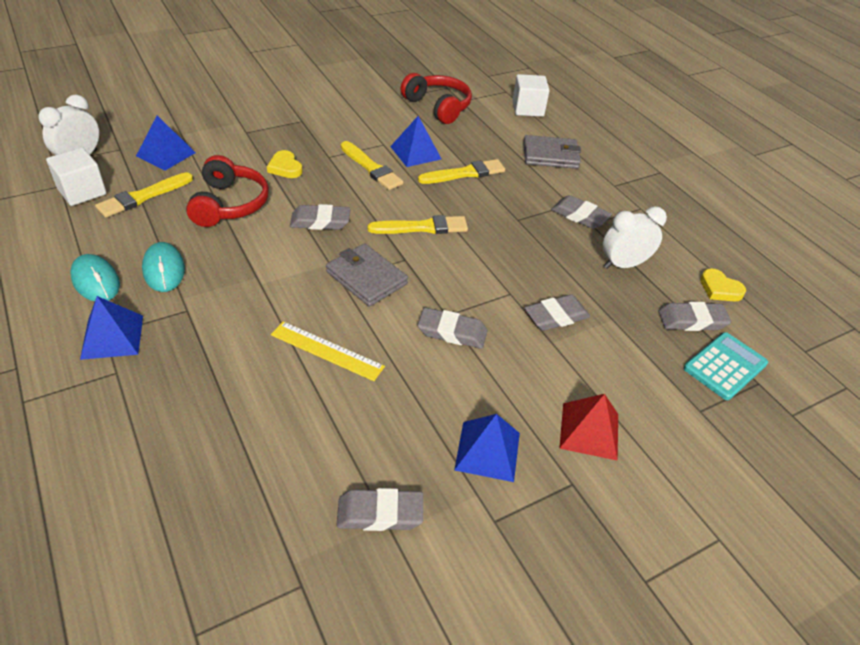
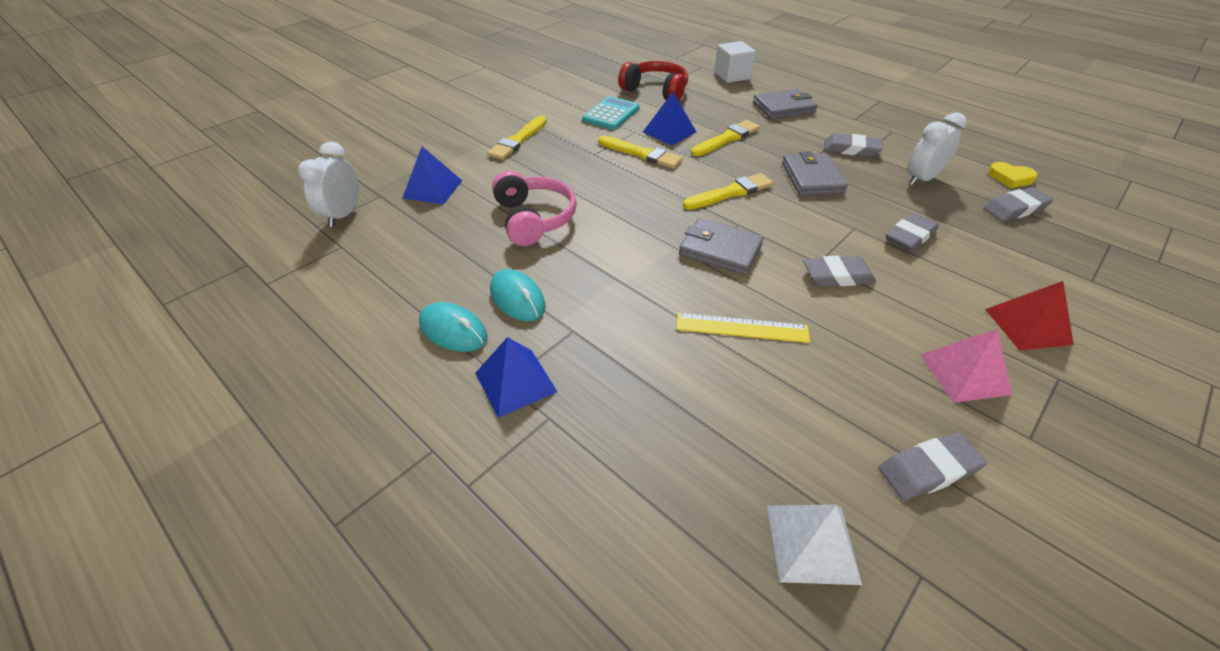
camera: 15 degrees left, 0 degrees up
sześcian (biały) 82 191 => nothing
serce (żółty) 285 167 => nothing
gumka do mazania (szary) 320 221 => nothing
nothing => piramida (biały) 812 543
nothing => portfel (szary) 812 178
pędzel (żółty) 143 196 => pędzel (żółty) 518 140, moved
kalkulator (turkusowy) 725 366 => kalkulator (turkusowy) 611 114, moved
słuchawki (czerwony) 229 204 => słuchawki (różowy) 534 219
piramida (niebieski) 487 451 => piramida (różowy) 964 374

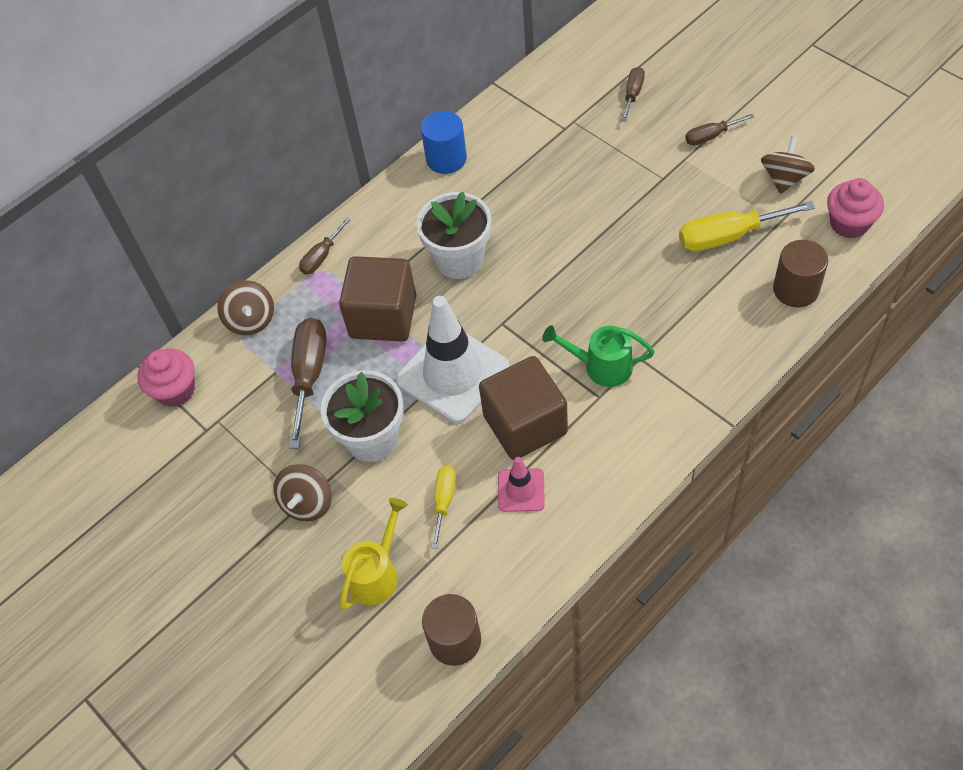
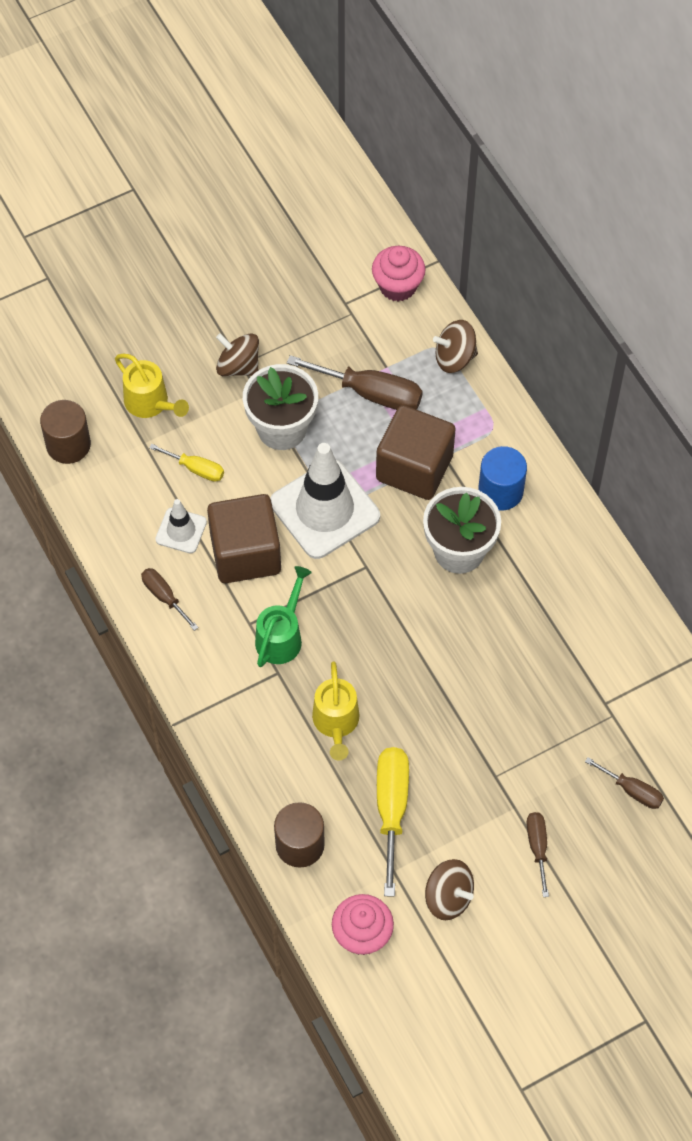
camera: 100 degrees right, 5 degrees up
nothing => konewka (żółty) 336 723
śrubokręt (brązowy) 321 257 => śrubokręt (brązowy) 164 597, moved
walec (niebieski) 446 159 => walec (niebieski) 500 491, moved
pachołek (różowy) 521 490 => pachołek (biały) 181 530

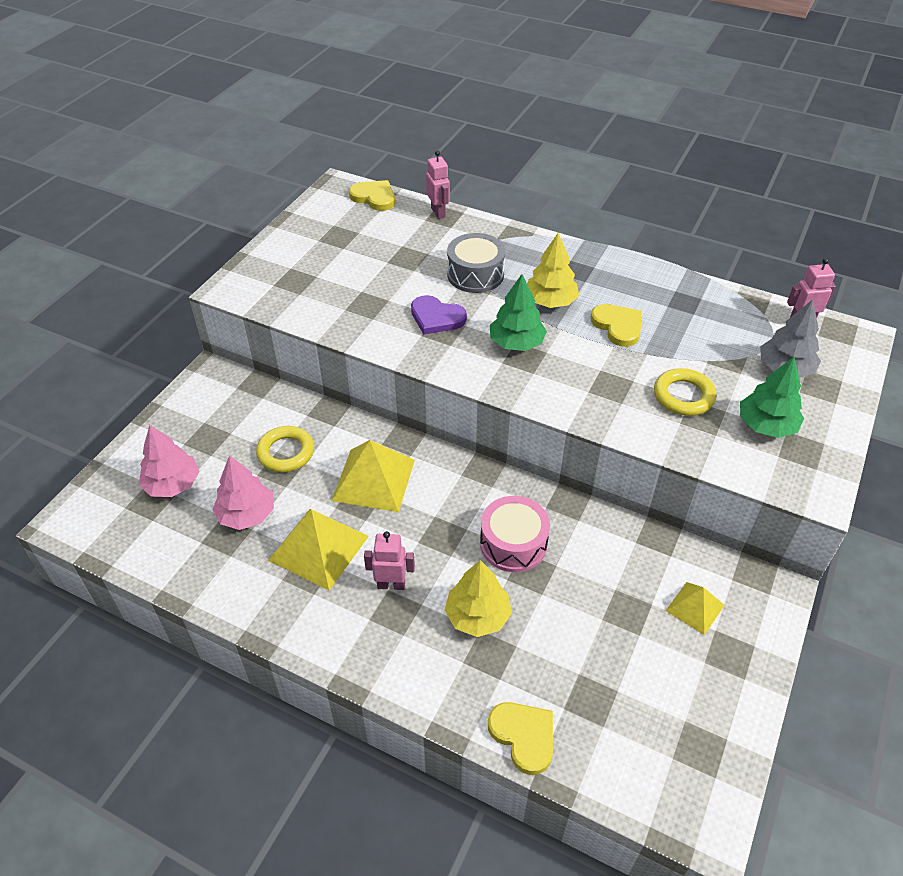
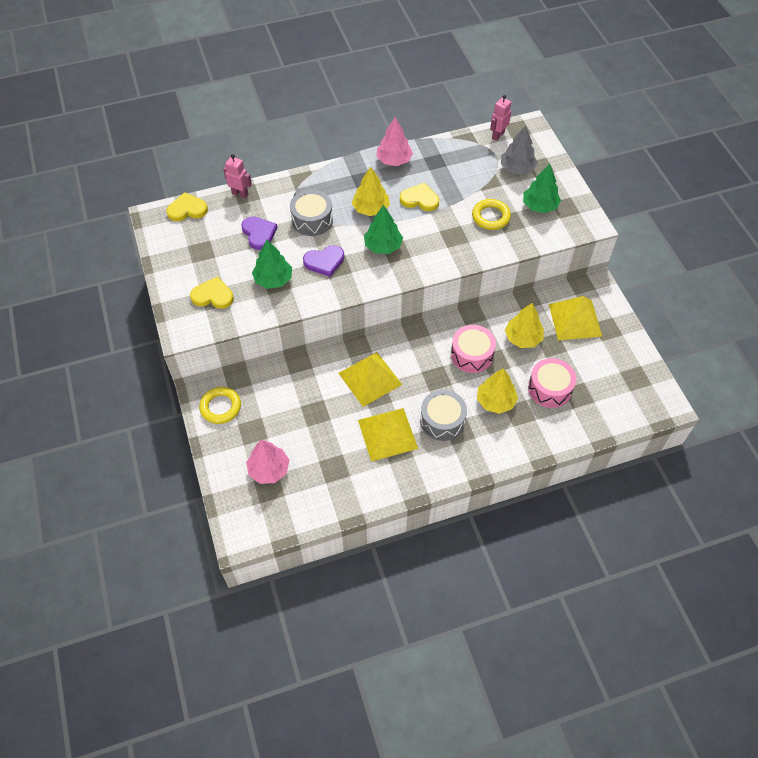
camera: 45 degrees left, 10 degrees up
nothing => serce (fioletowy) 259 233
nothing => drzewko (zielony) 273 279
nothing => drzewko (żółty) 523 338
nothing => bęben (różowy) 549 388
drzewko (różowy) 246 514 => drzewko (różowy) 394 160, moved
pierścień (żółty) 286 452 => pierścień (żółty) 220 407, moved
serce (żółty) 523 736 => serce (żółty) 213 295, moved
robot (różowy) 391 584 => bęben (szary) 442 421
piramida (żółty) 695 607 => piramida (żółty) 575 320, x1.77

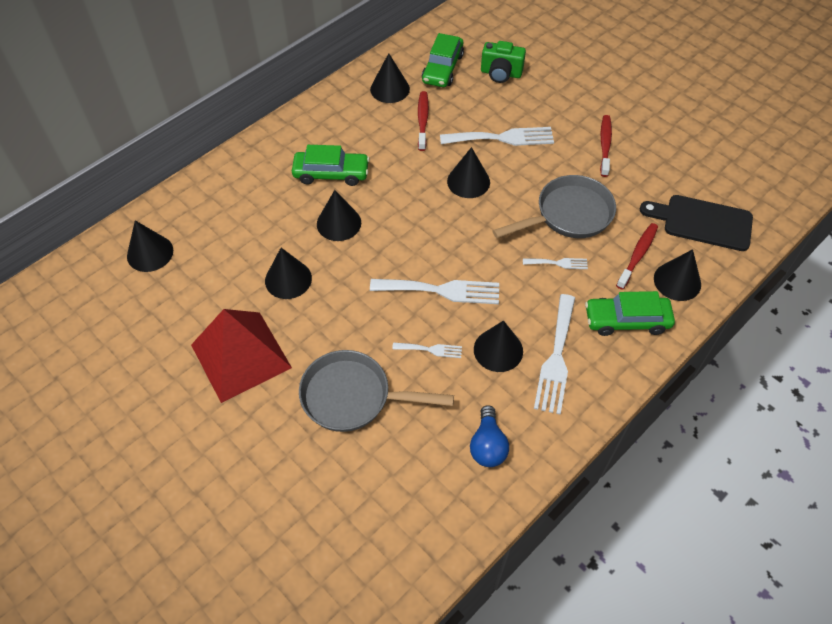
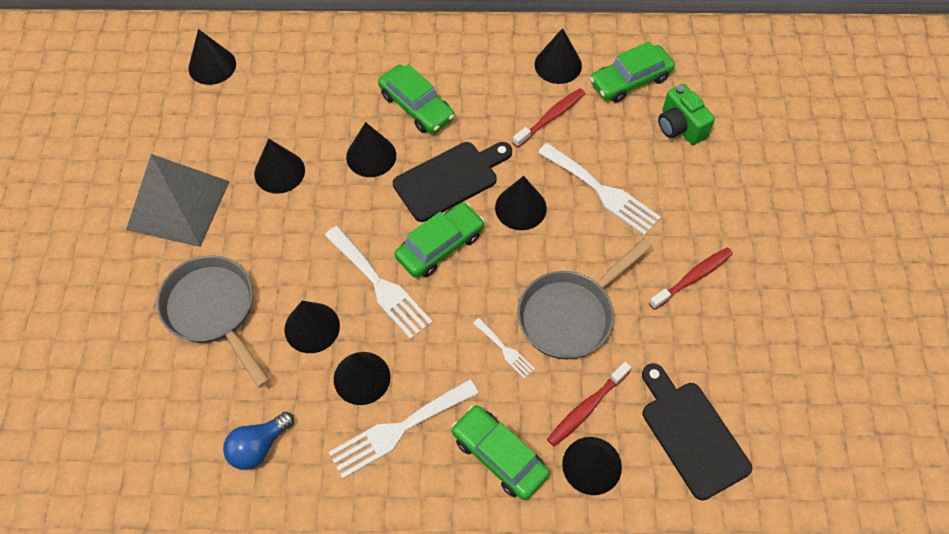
camera: 45 degrees right, 5 degrees up
nothing => deska do krojenia (czarny) 450 179
nothing => samochód (zielony) 440 246
widelec (biały) 430 349 => stożek (czarny) 312 327
piramida (czerwony) 241 356 => piramida (szary) 178 205
patelnia (szary) 568 215 => patelnia (szary) 571 314, 120 degrees clockwise
szczoteczka do zębów (czerwony) 638 255 => szczoteczka do zębów (czerwony) 586 408, 150 degrees clockwise

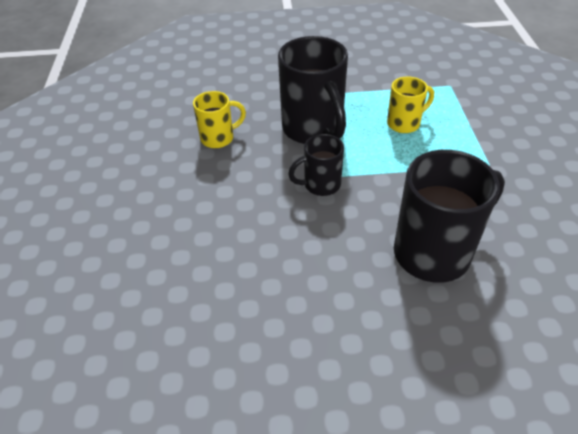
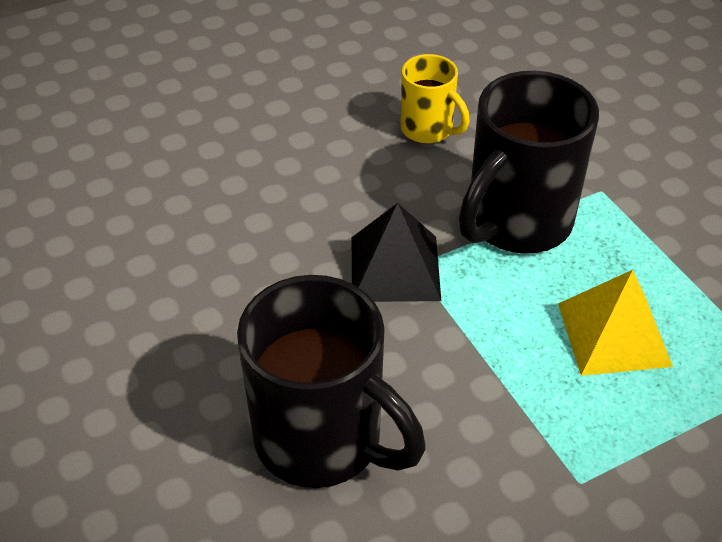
camera: 65 degrees right, 0 degrees up
kubek (czarny) 320 185 => piramida (czarny) 395 268
kubek (żółty) 404 123 => piramida (żółty) 614 334

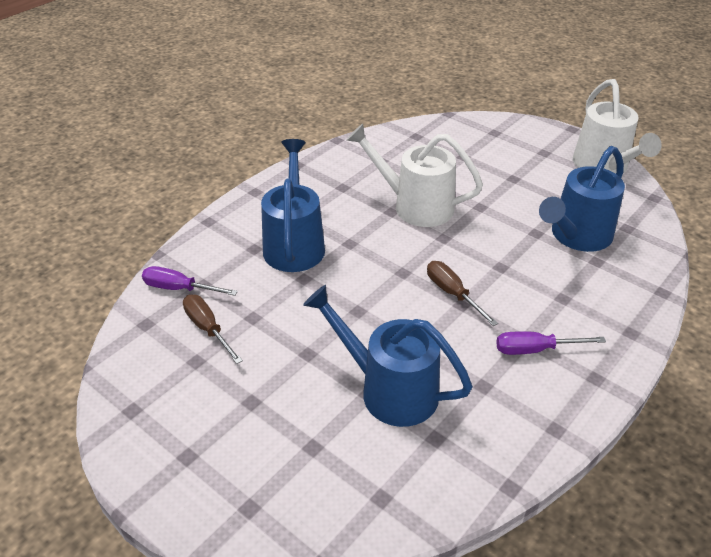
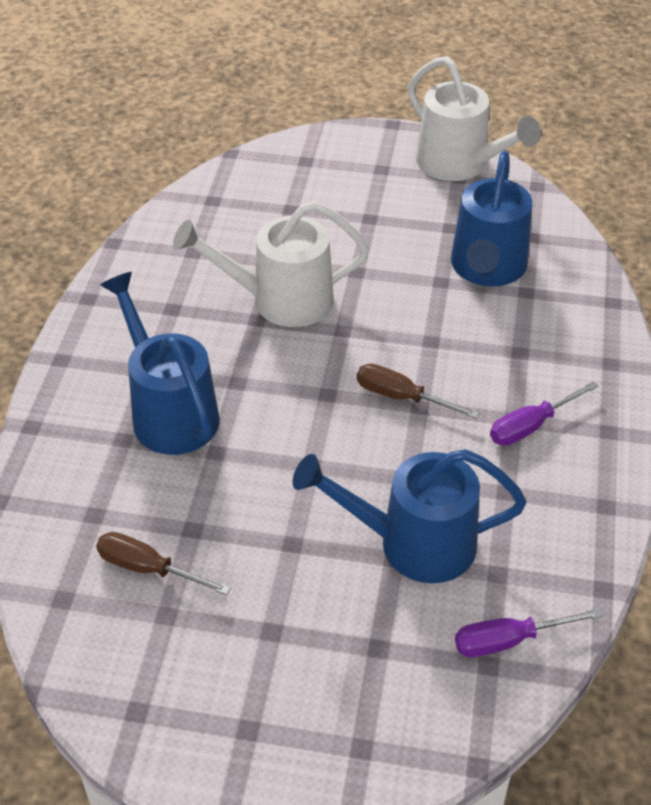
camera: 30 degrees left, 5 degrees up
śrubokręt (fioletowy) 179 288 => śrubokręt (fioletowy) 508 641, moved

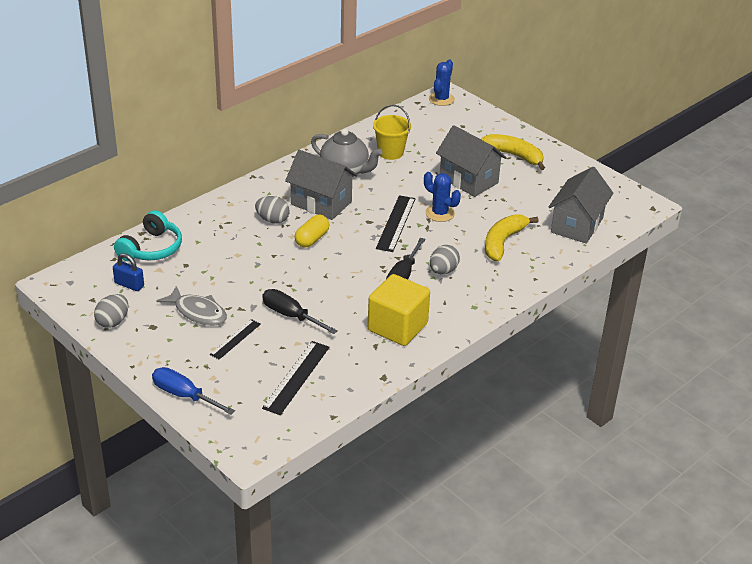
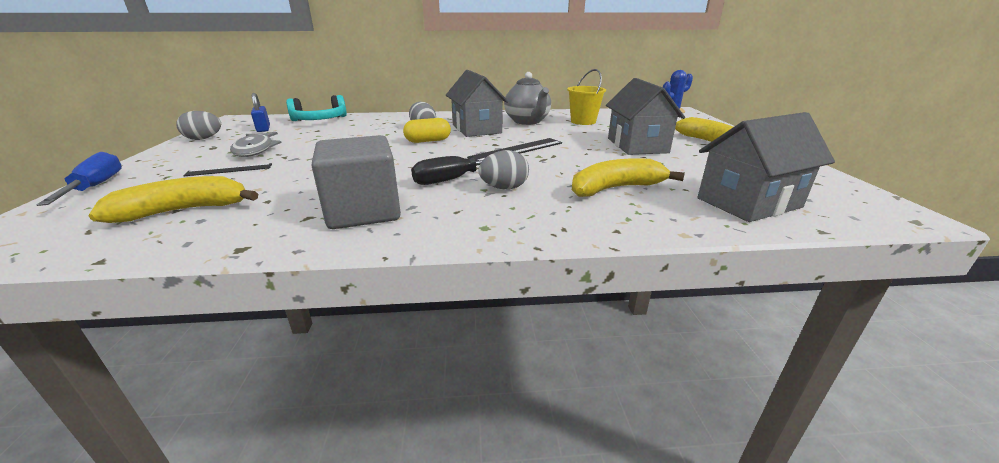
camera: 40 degrees right, 10 degrees down
śrubokręt (czarny) 291 315 => nothing
kaktus (niebieski) 440 213 => nothing
linijka (czarny) 296 377 => banan (żółty) 184 210
sześcian (żółty) 397 327 => sześcian (szary) 363 211

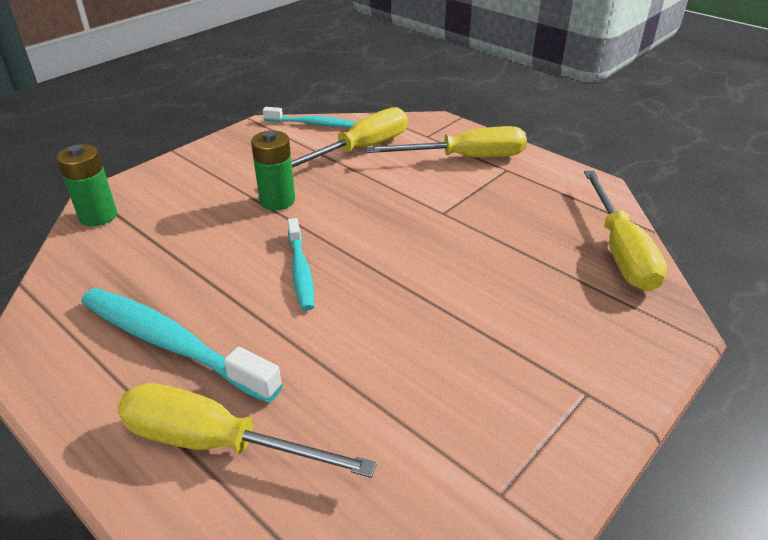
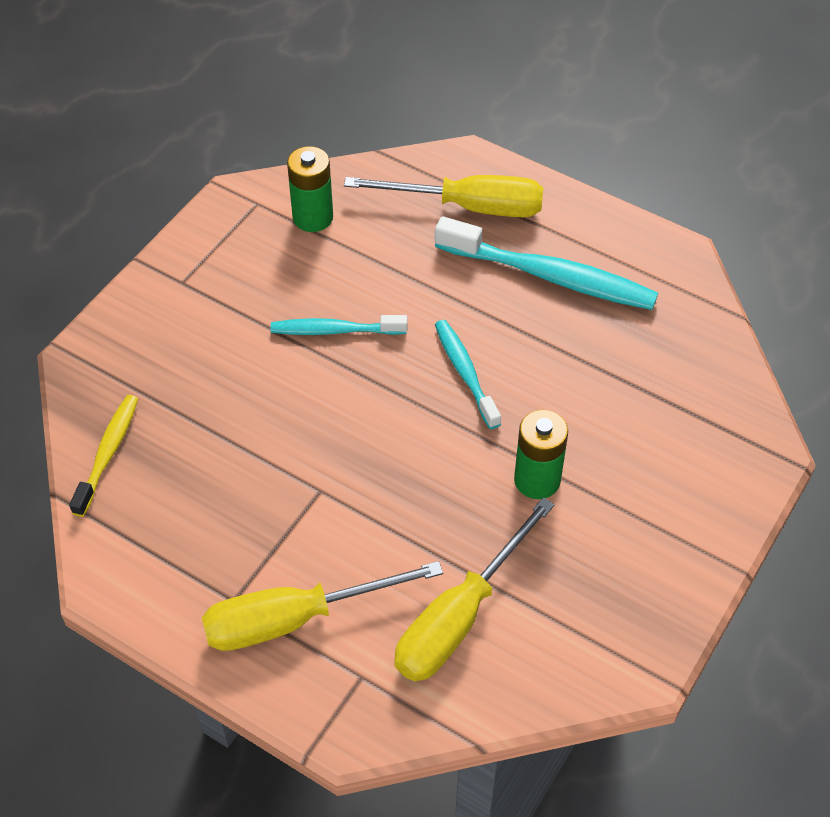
camera: 170 degrees right, 15 degrees up
bateria (zielony) 98 216 => bateria (zielony) 313 217, moved
szczoteczka do zębów (turkusowy) 312 124 => szczoteczka do zębów (turkusowy) 334 330, moved
śrubokręt (żółty) 620 251 => szczoteczka do zębów (żółty) 108 453

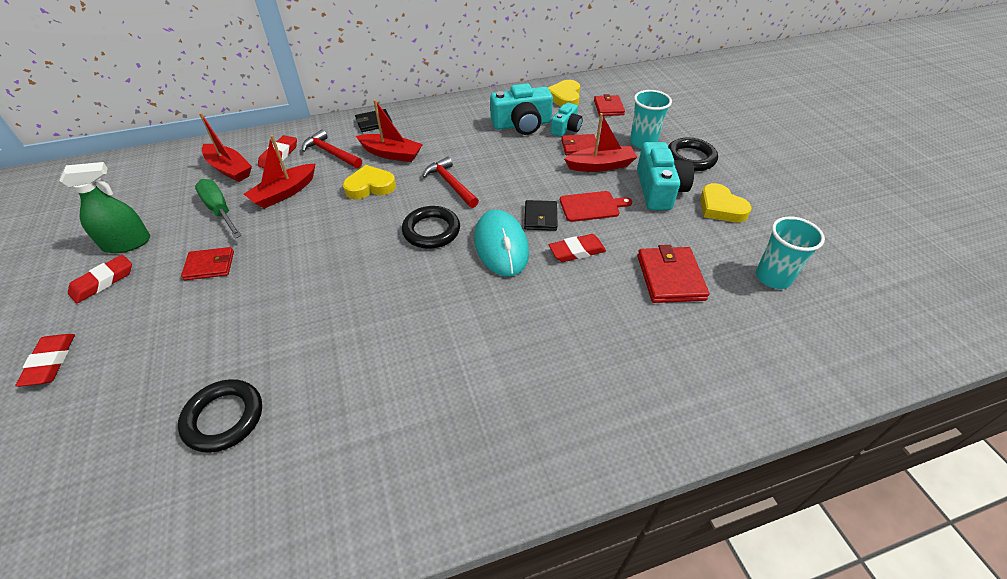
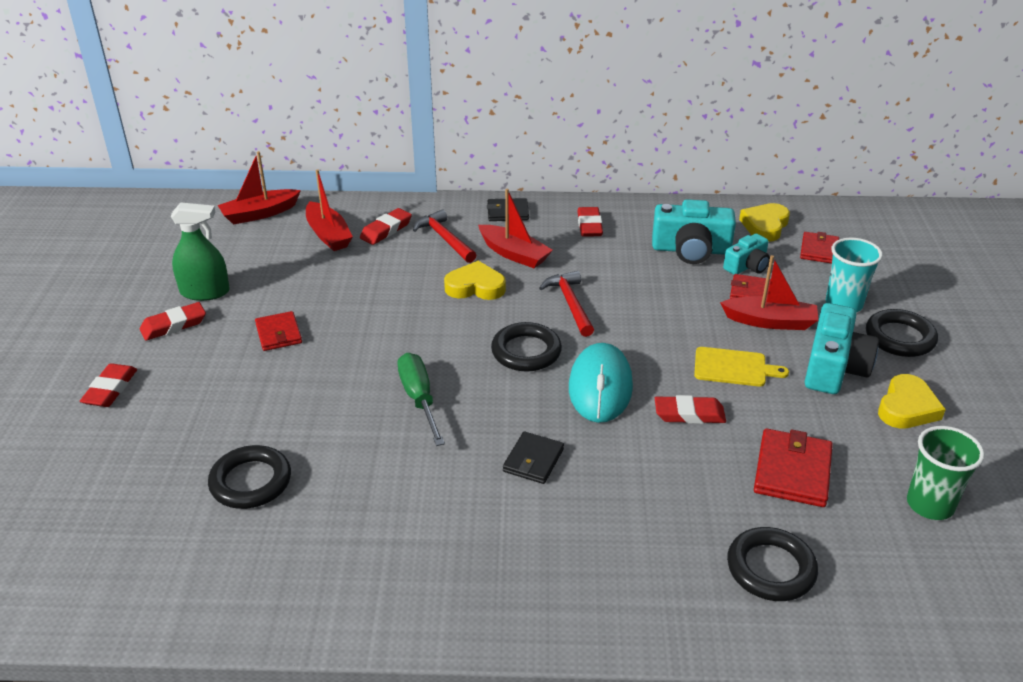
camera: 20 degrees right, 10 degrees down
nothing => gumka do mazania (czerwony) 589 225
nothing => pierścień (czarny) 771 568
śrubokręt (zielony) 220 210 => śrubokręt (zielony) 419 399, moved
łódka (czerwony) 284 193 => łódka (czerwony) 259 214, moved
portfel (czarny) 540 217 => portfel (czarny) 533 460, moved
deska do krojenia (czerwony) 591 206 => deska do krojenia (żółty) 733 368
szklanka (turkusowy) 773 277 => szklanka (zielony) 930 505
portfel (czerwony) 209 266 => portfel (czerwony) 278 334, 60 degrees clockwise
serce (żółty) 720 208 => serce (żółty) 907 407, 135 degrees counterclockwise

